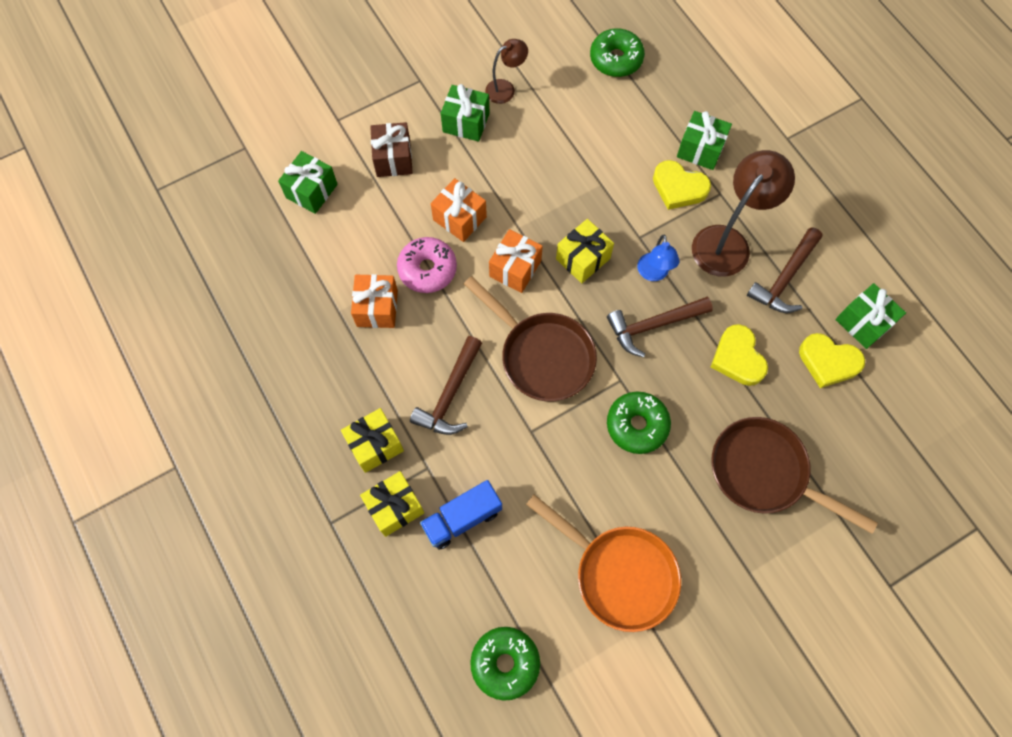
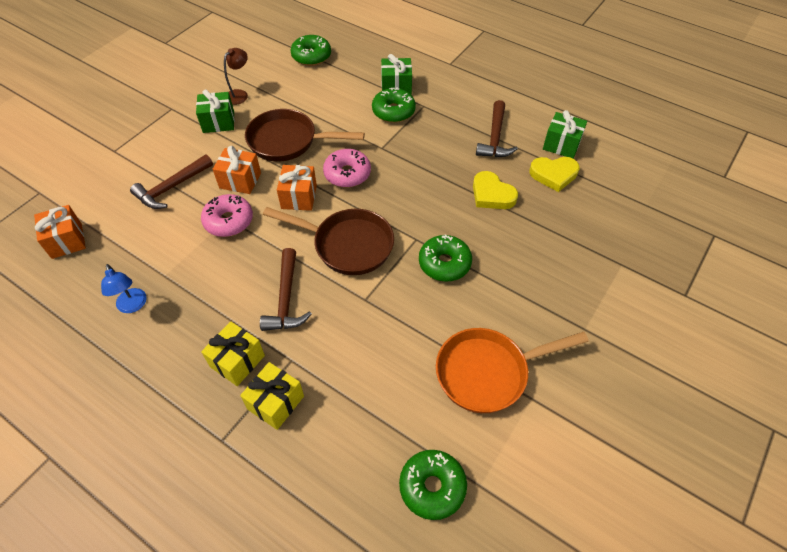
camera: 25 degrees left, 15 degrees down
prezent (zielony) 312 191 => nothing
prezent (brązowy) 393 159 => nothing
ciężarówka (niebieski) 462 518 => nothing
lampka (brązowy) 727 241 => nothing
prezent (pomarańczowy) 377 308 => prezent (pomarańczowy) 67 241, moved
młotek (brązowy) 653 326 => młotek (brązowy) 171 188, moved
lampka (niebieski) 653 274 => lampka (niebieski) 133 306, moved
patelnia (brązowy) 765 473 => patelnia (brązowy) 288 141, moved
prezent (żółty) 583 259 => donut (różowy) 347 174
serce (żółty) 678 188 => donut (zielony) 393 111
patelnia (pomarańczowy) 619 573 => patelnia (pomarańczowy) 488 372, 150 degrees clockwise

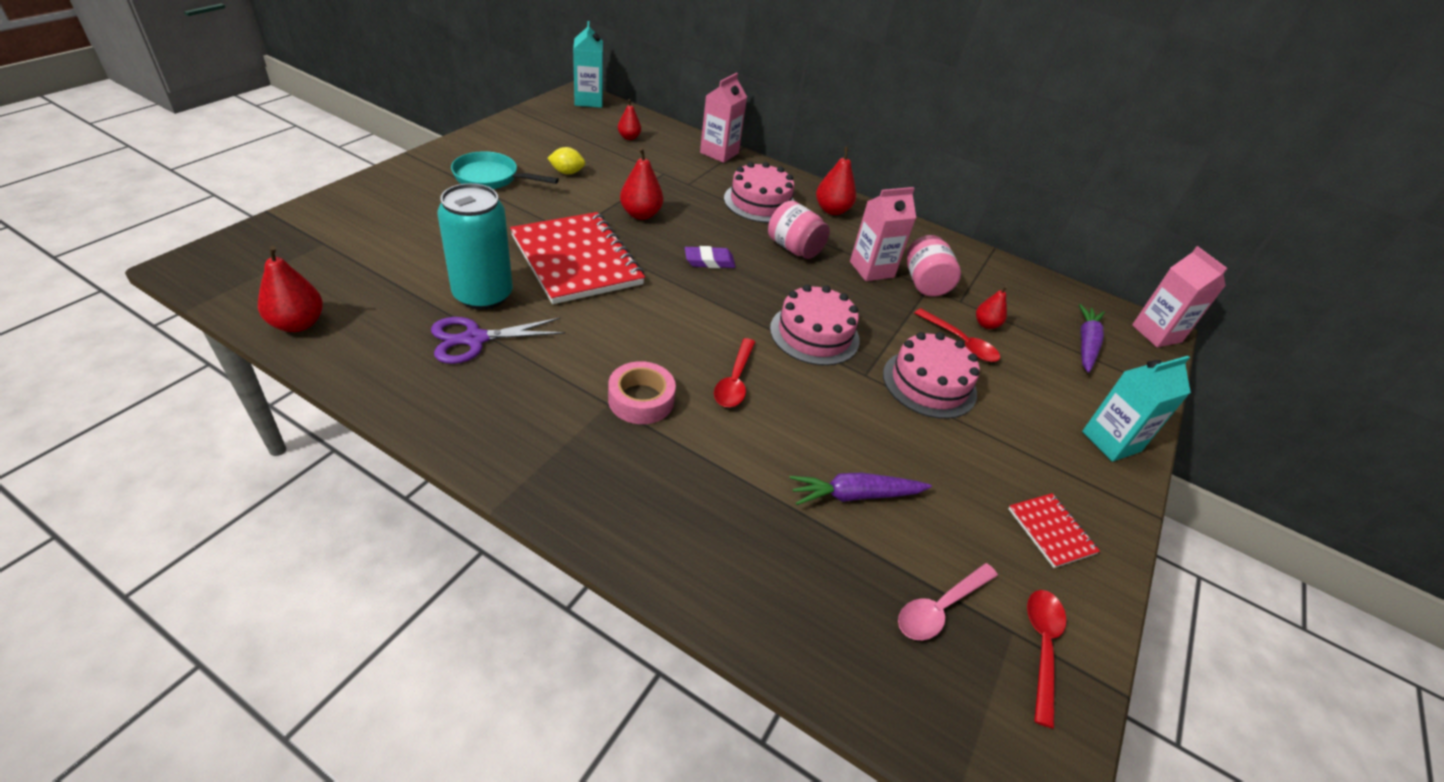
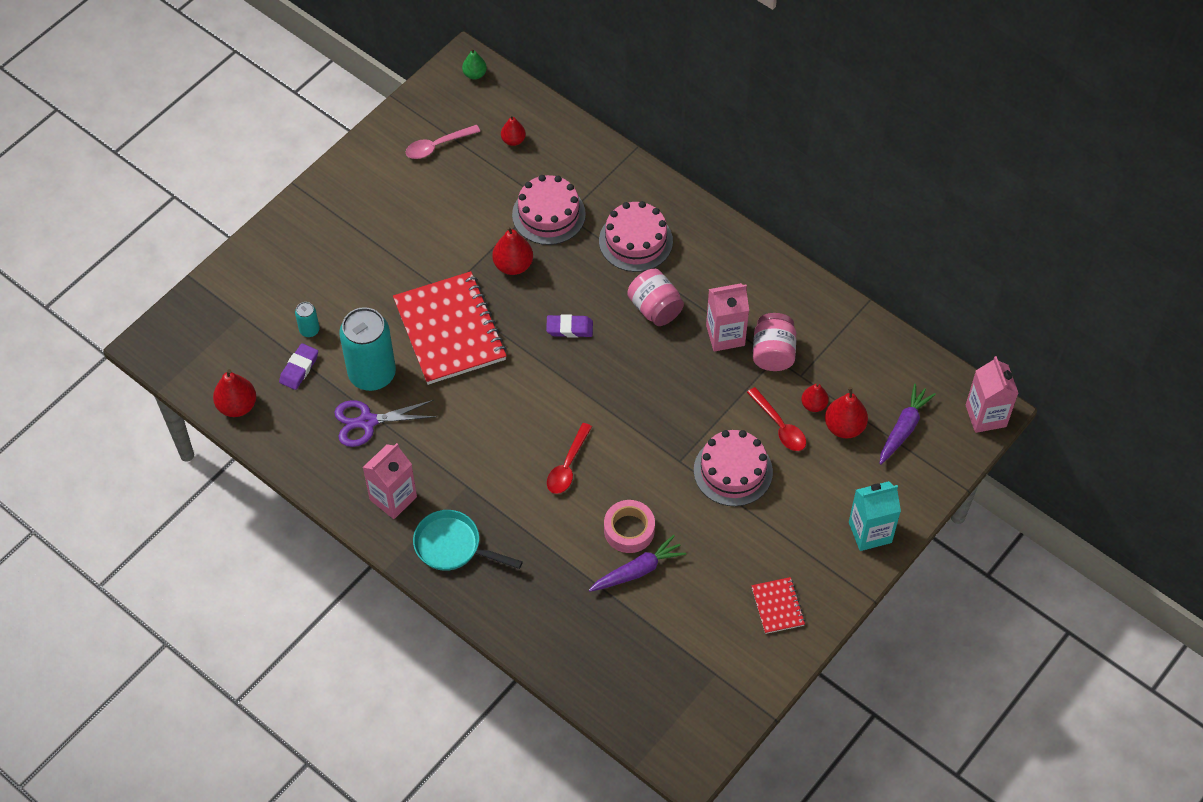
camera: 15 degrees right, 15 degrees up
cytryna (żółty) 567 172 => nothing
łyżka (czerwony) 1041 647 => nothing
nothing => gumka do mazania (fioletowy) 299 368
nothing => puszka (turkusowy) 309 330
patelnia (turkusowy) 491 178 => patelnia (turkusowy) 452 546, moved
taśma klejąca (różowy) 641 400 => taśma klejąca (różowy) 629 530, moved
karton mleka (różowy) 719 153 => karton mleka (różowy) 393 498, moved
tort (różowy) 814 334 => tort (różowy) 548 214, moved
gruszka (czerwony) 832 210 => gruszka (czerwony) 844 427, moved
łyżka (różowy) 940 608 => łyżka (różowy) 437 146, moved
karton mleka (turkusowy) 588 101 => gruszka (zielony) 474 74
marchewka (fioletowy) 855 495 => marchewka (fioletowy) 637 570, 150 degrees clockwise

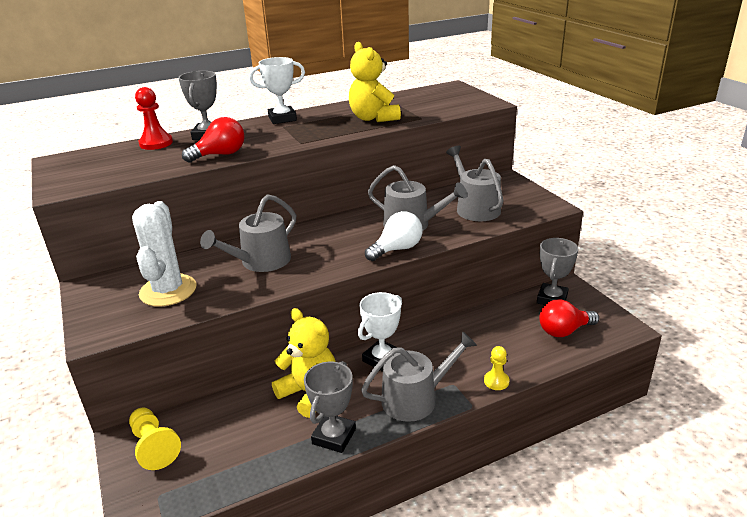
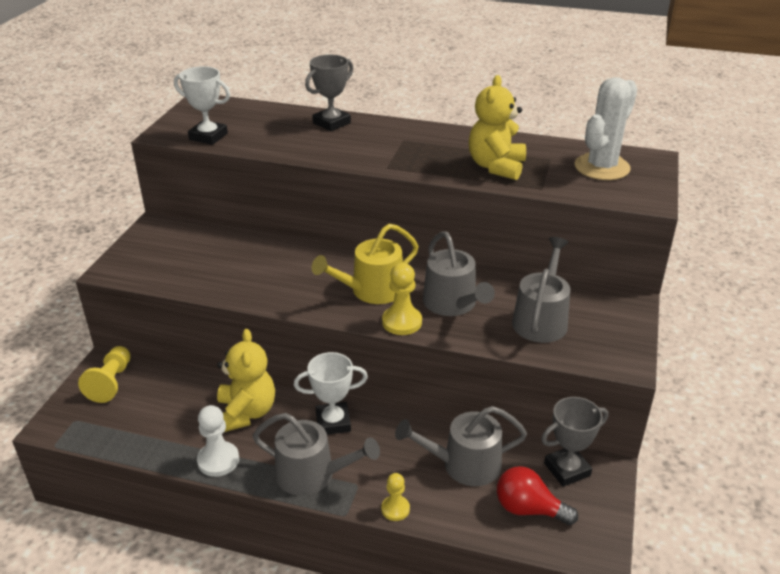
camera: 40 degrees right, 5 degrees up
pionek (czerwony) 156 143 => nothing
żarówka (czerwony) 220 155 => nothing
nothing => konewka (żółty) 372 290
kaktus (biały) 168 290 => kaktus (biały) 602 167, moved
konewka (szary) 260 262 => konewka (szary) 464 464, moved
puchar (biały) 282 119 => puchar (biały) 208 136, moved
puchar (szary) 334 436 => pionek (biały) 218 460
żarówka (biały) 397 249 => pionek (żółty) 402 322

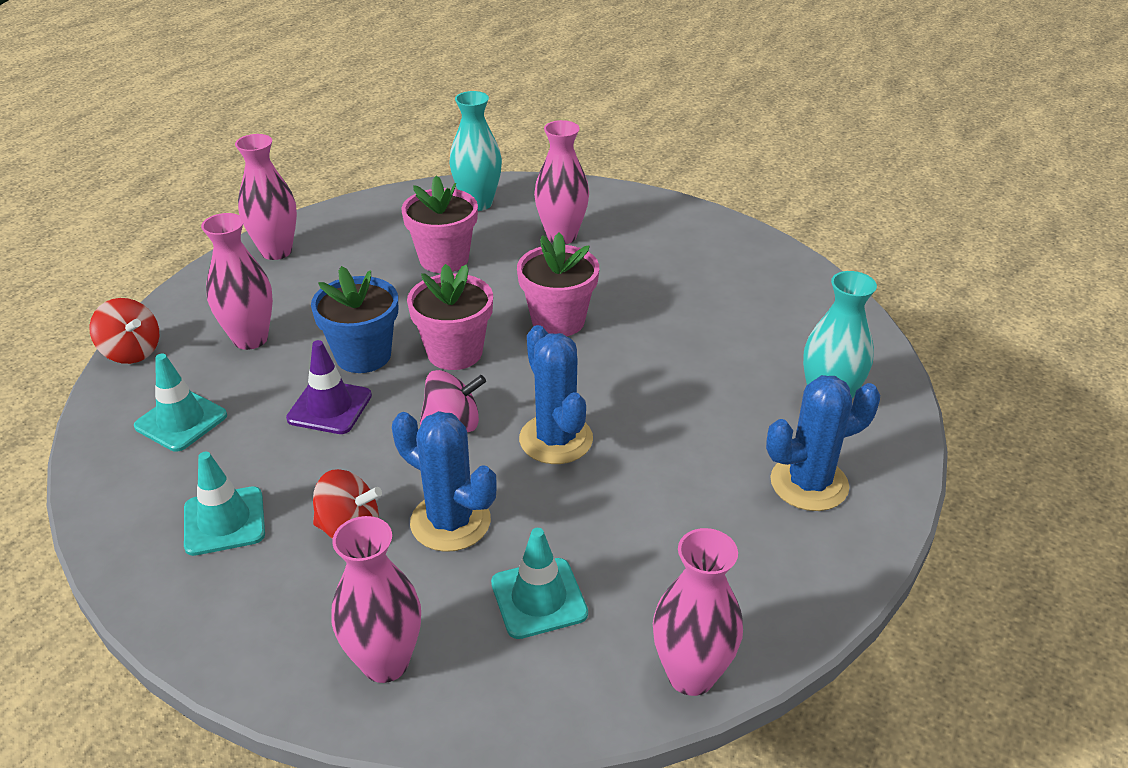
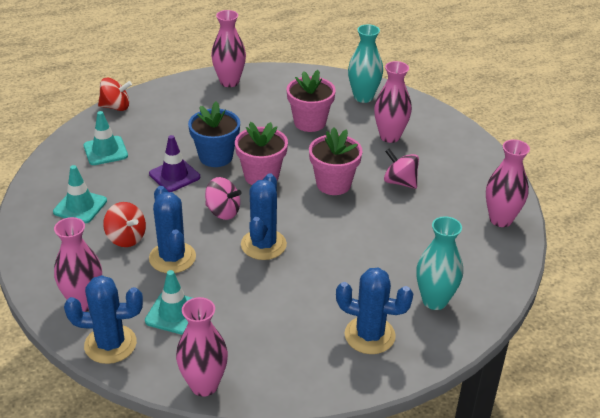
camera: 35 degrees right, 0 degrees up
nothing => kaktus (niebieski) 110 344
nothing => bączek (różowy) 400 182
wazon (różowy) 250 339 => wazon (różowy) 500 219, moved
bączek (czerwony) 132 352 => bączek (czerwony) 116 107, 75 degrees counterclockwise

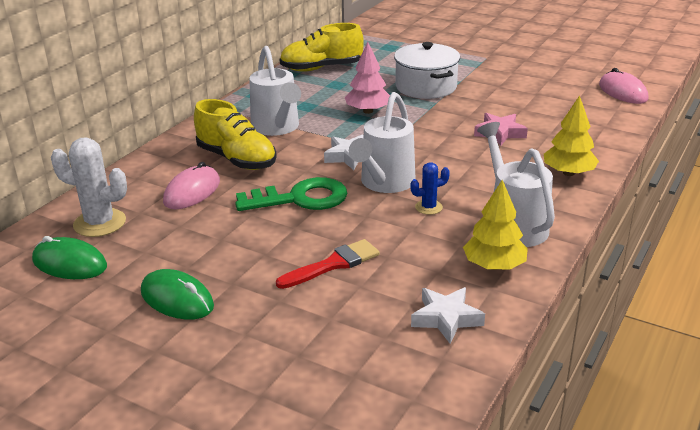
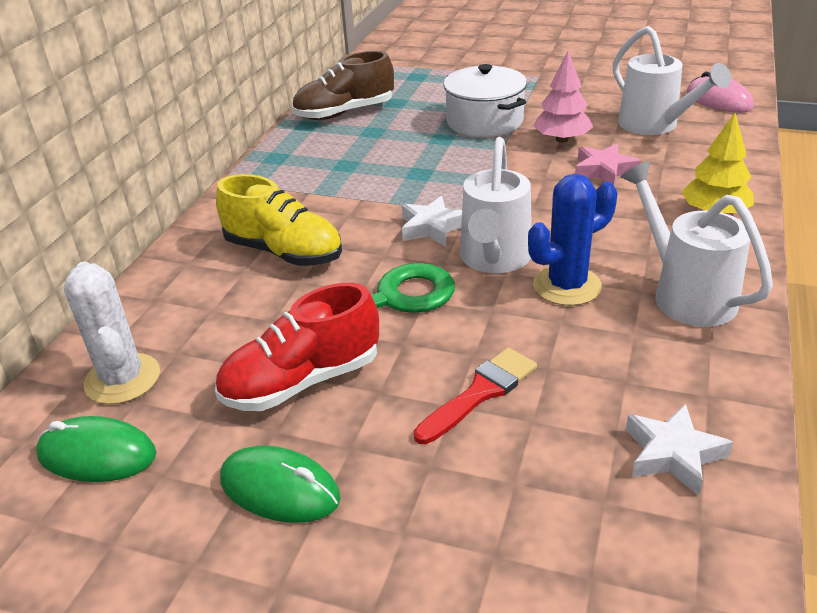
camera: 10 degrees left, 5 degrees up
myszka (różowy) 192 192 => nothing
drzewko (żółty) 494 266 => nothing
nothing => but (czerwony) 302 381
konewka (biały) 277 128 => konewka (biały) 654 126, moved
drzewko (różowy) 368 111 => drzewko (różowy) 562 139, moved
but (żółty) 321 68 => but (brązowy) 344 113
kaktus (biały) 100 223 => kaktus (biały) 122 379, 60 degrees clockwise
kaktus (niebieski) 428 207 => kaktus (niebieski) 567 286, x1.84

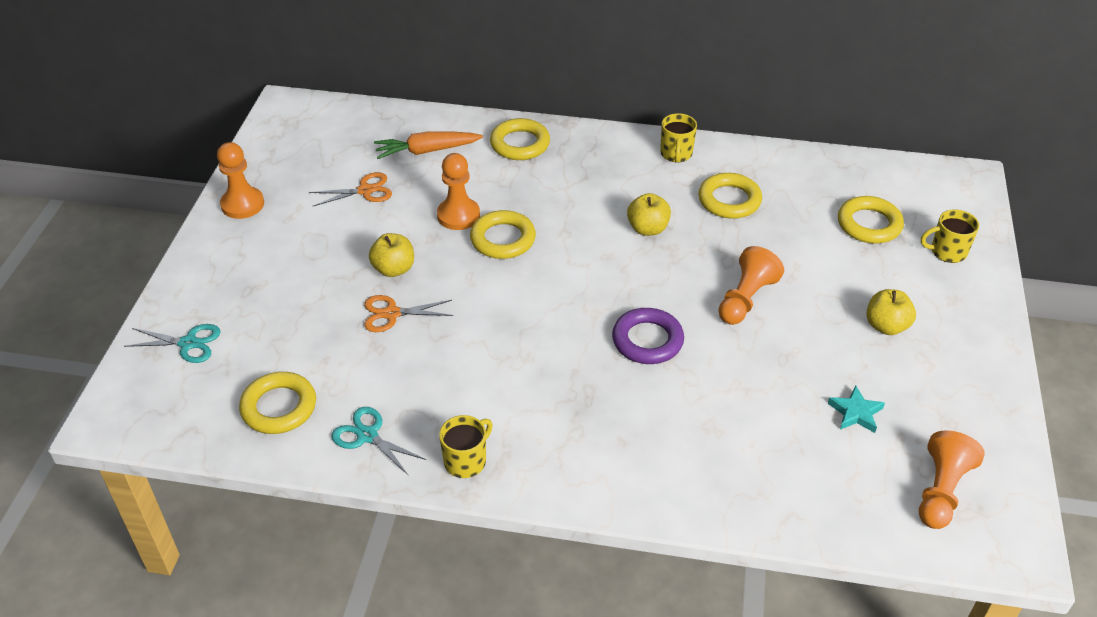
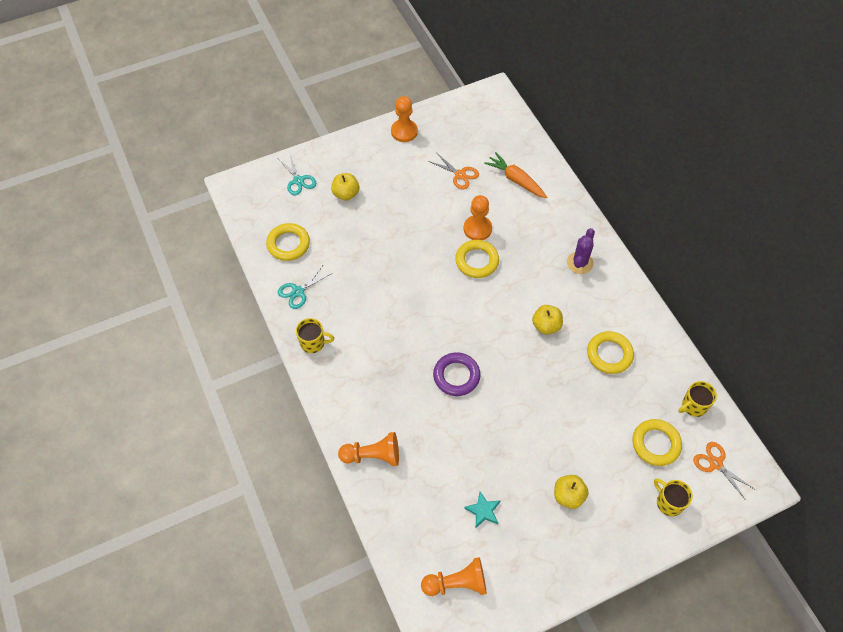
camera: 55 degrees right, 15 degrees up
pierścień (żółty) 520 144 => nothing
nothing => kaktus (fioletowy) 579 263
nożyczki (pomarańczowy) 392 314 => nożyczki (pomarańczowy) 716 464, moved
jabłko (żółty) 394 269 => jabłko (żółty) 346 194, moved
kubek (żółty) 676 154 => kubek (żółty) 693 406, moved
pionek (pomarańczowy) 745 299 => pionek (pomarańczowy) 373 455, moved
nożyczki (turkusowy) 367 436 => nożyczki (turkusowy) 298 291, 135 degrees counterclockwise

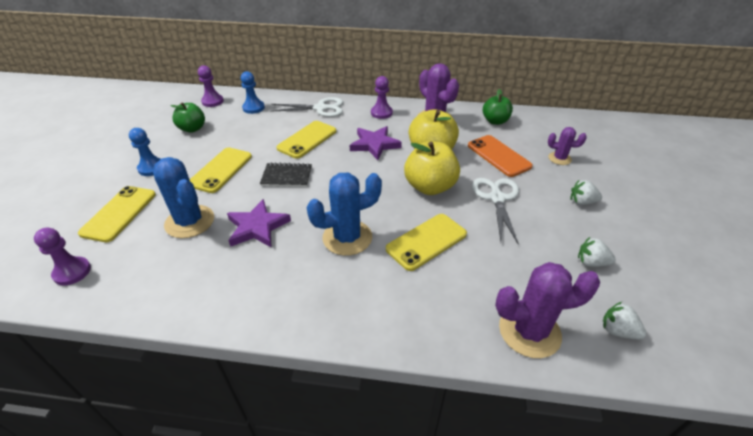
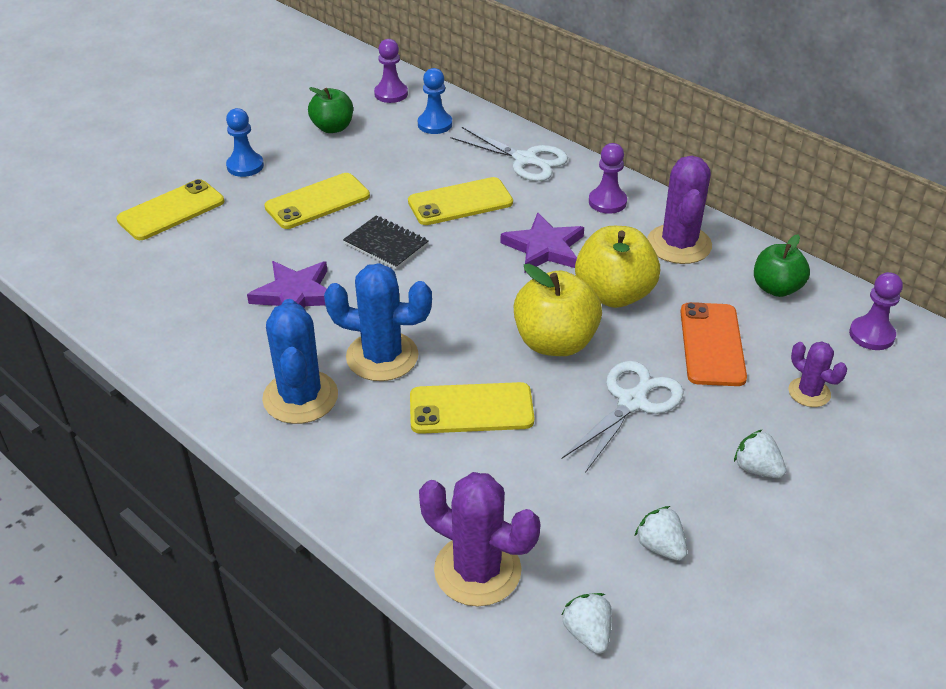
camera: 35 degrees right, 0 degrees up
pionek (fioletowy) 72 272 => pionek (fioletowy) 871 335, moved
kaktus (niebieski) 190 222 => kaktus (niebieski) 300 397, moved

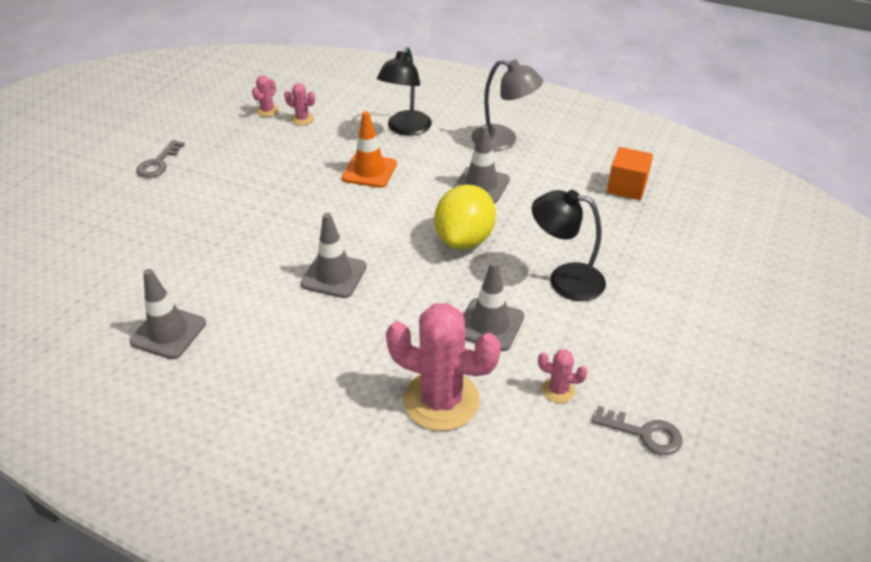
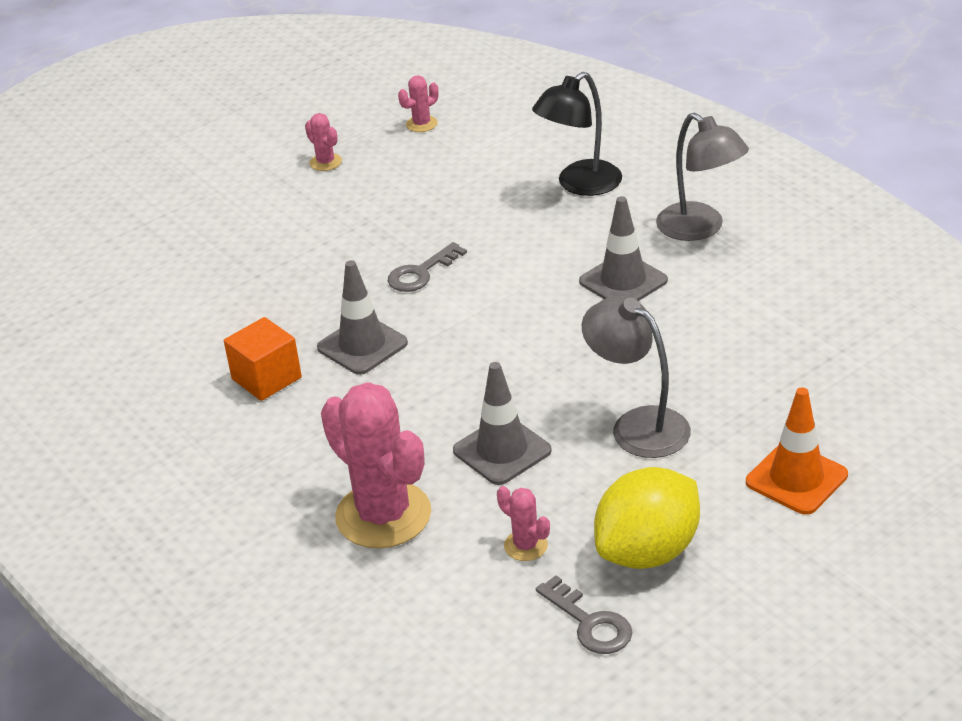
camera: 30 degrees right, 5 degrees down
pachołek (szary) 168 332 => nothing
klucz (szary) 158 163 => klucz (szary) 421 273, moved
kaktus (różowy) 302 119 => kaktus (różowy) 325 162, moved
pachołek (pomarańczowy) 369 171 => pachołek (pomarańczowy) 796 478, moved
cytryna (żółty) 464 239 => cytryna (żółty) 648 551, moved
sześcian (pomarańczowy) 626 187 => sześcian (pomarańczowy) 266 378, moved
lampka (czarny) 565 279 => lampka (szary) 638 425

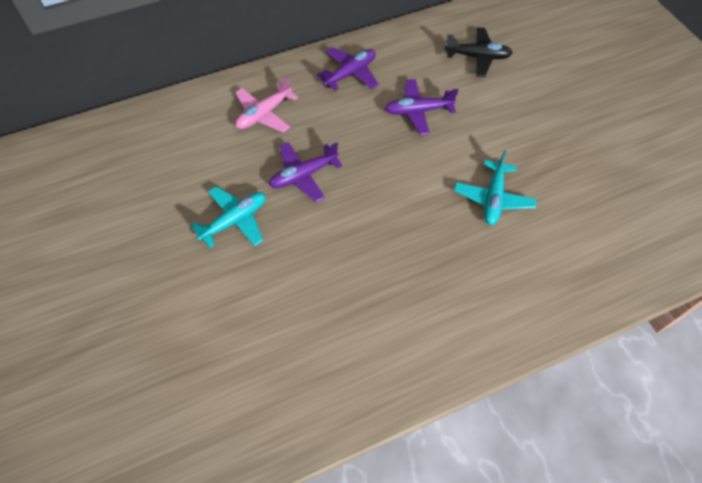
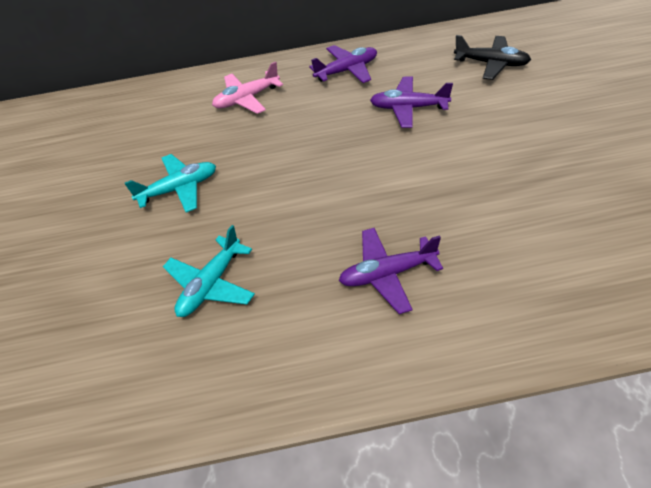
camera: 20 degrees right, 10 degrees down
samolot (fioletowy) 304 175 => samolot (fioletowy) 387 274, moved
samolot (turkusowy) 493 198 => samolot (turkusowy) 211 284, moved

